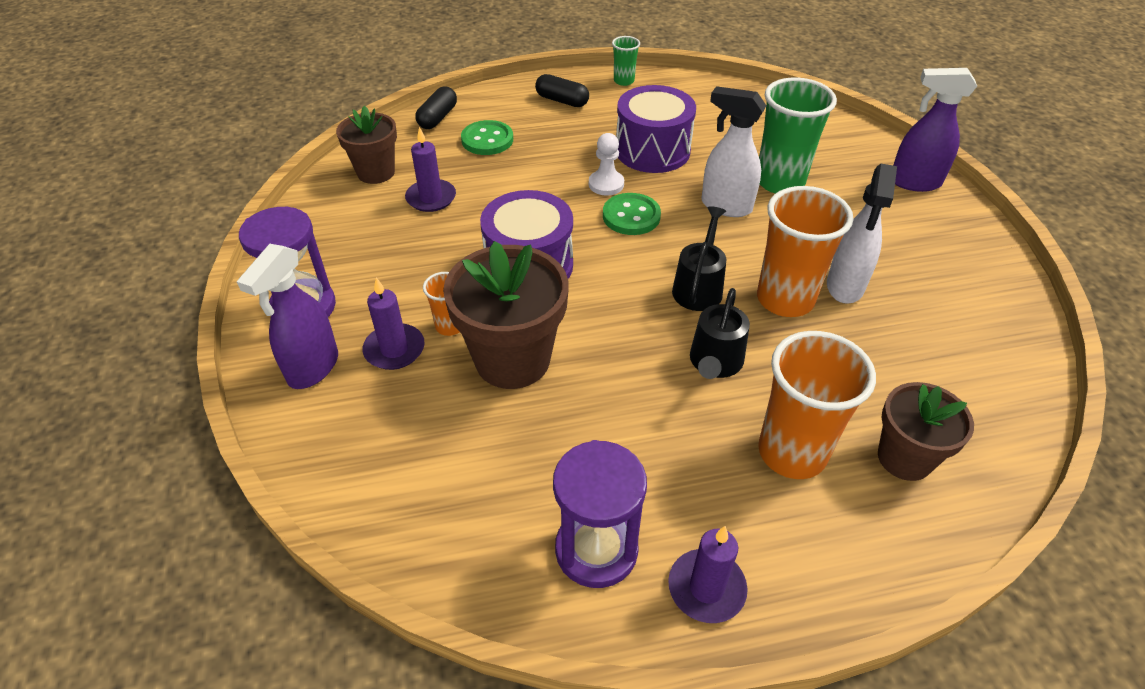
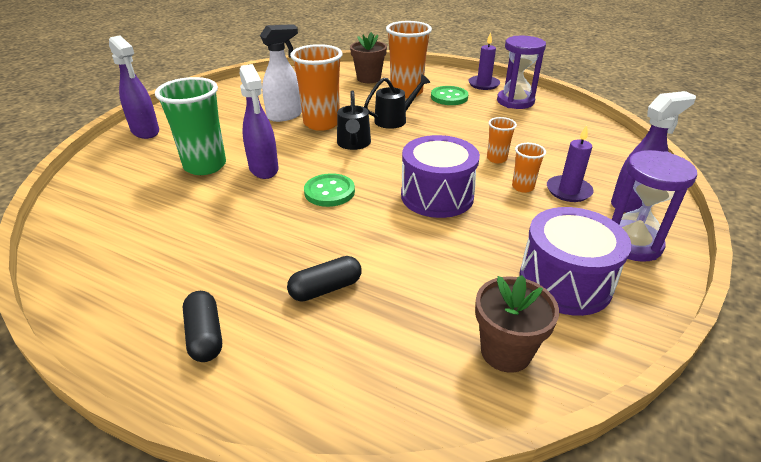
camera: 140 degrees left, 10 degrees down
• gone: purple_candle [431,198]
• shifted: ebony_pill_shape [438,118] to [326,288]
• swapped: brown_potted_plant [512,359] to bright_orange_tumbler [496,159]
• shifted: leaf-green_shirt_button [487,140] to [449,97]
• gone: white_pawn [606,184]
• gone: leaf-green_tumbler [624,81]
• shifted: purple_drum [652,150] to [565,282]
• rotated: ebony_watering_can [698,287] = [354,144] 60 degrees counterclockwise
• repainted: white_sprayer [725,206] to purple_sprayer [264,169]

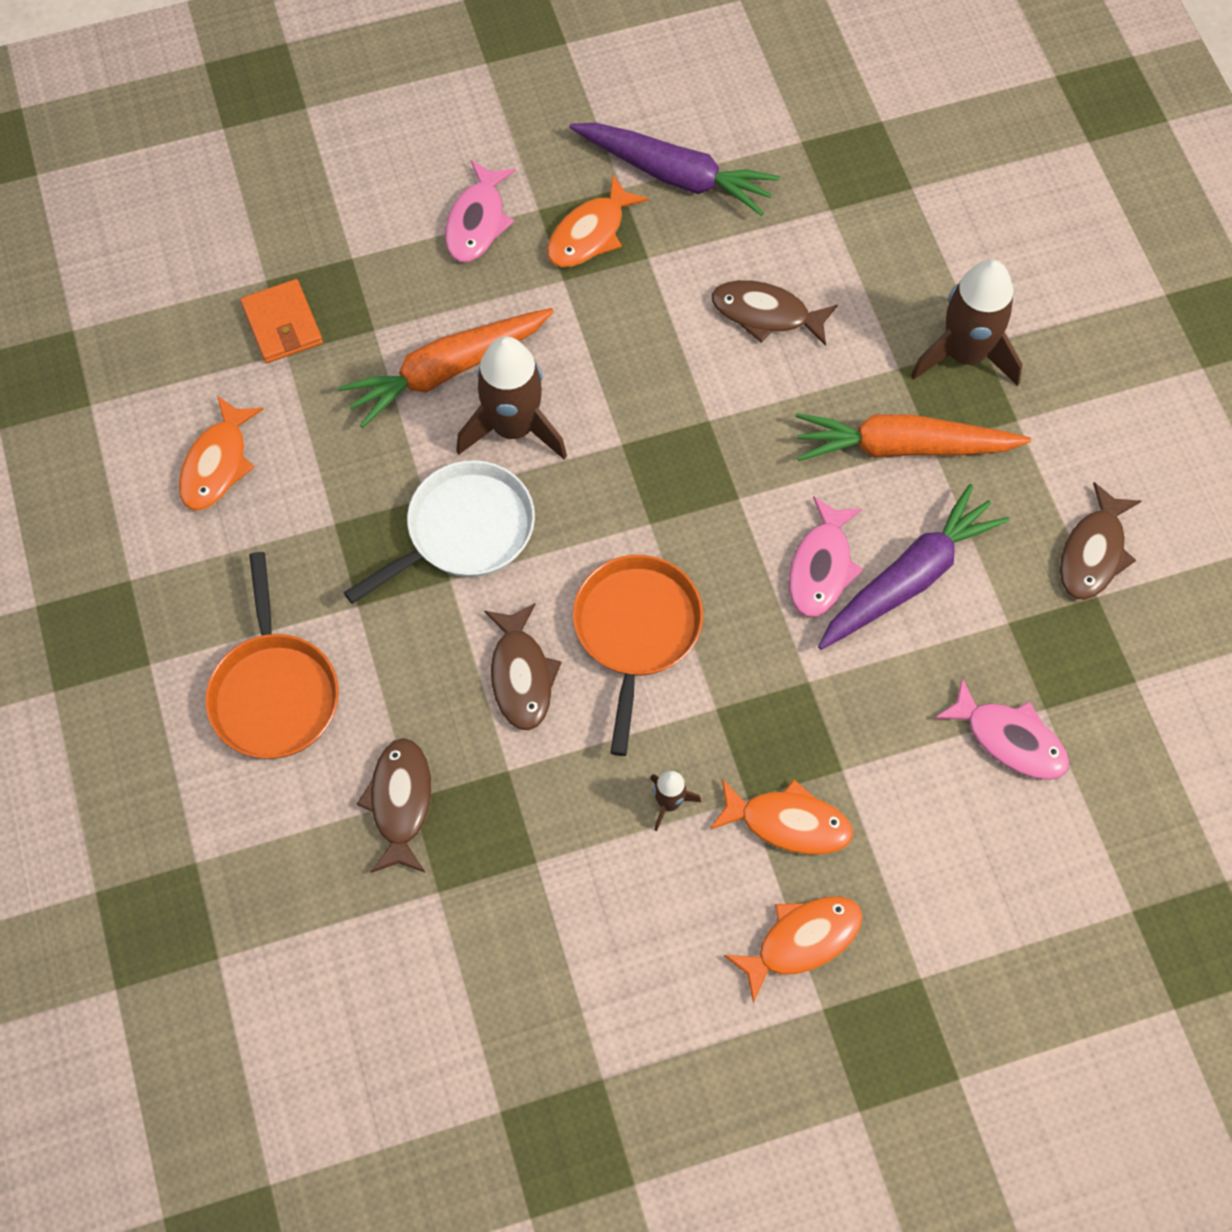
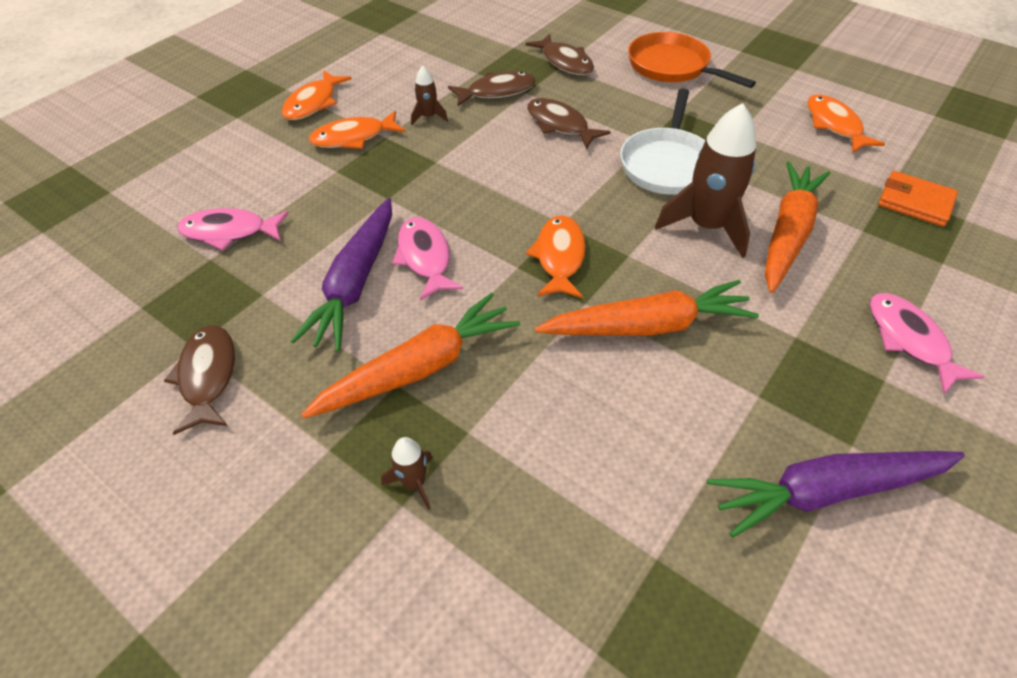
camera: 145 degrees right, 15 degrees down
• shifted: bright_orange_fish_figure [590,233] to [559,257]
• gone: bright_orange_frying_pan [636,632]
• shifted: brown_fish_figure [766,314] to [497,92]
• scaled: brown_toy_rocket [965,354] = [414,483] x0.47
• new: bright_orange_toy_carrot [647,326]

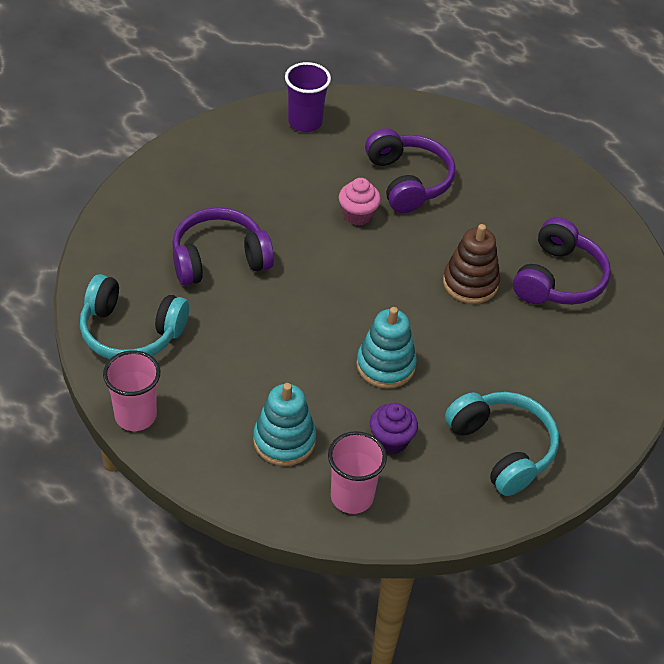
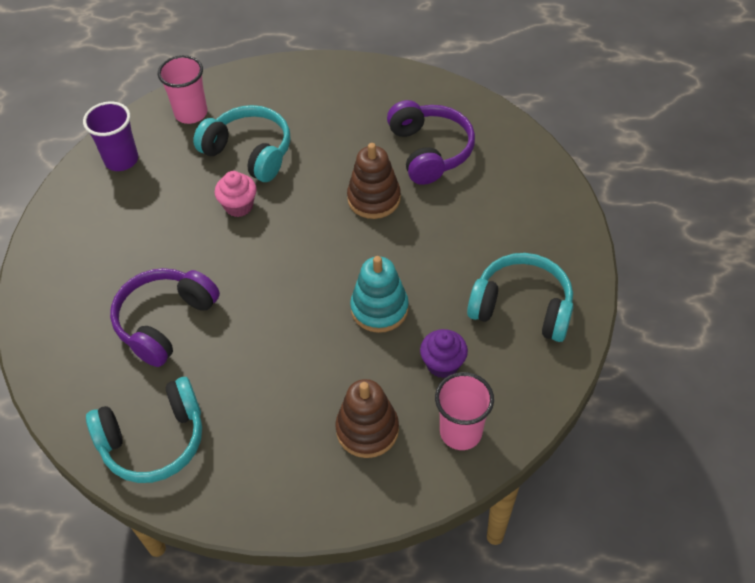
camera: 35 degrees left, 5 degrees up
• shifted: rosy_tumbler [135,416] to [191,113]
• repainted: aqua_stacking_toy [284,440] to brown_stacking_toy [367,429]
• repainted: purple_headphones [408,181] to aqua_headphones [249,152]

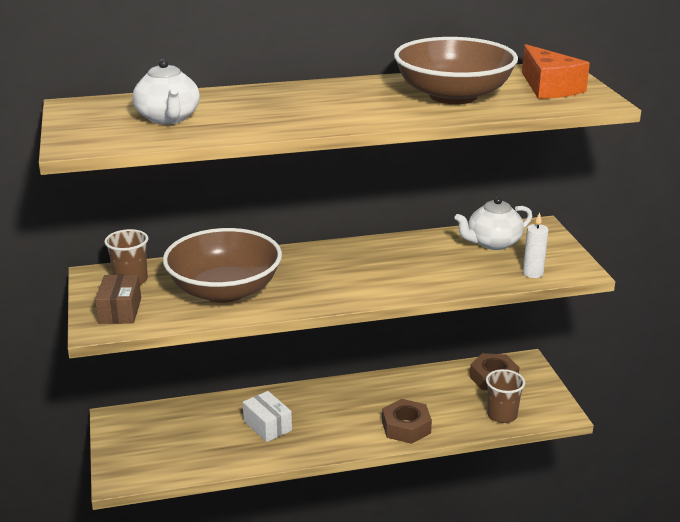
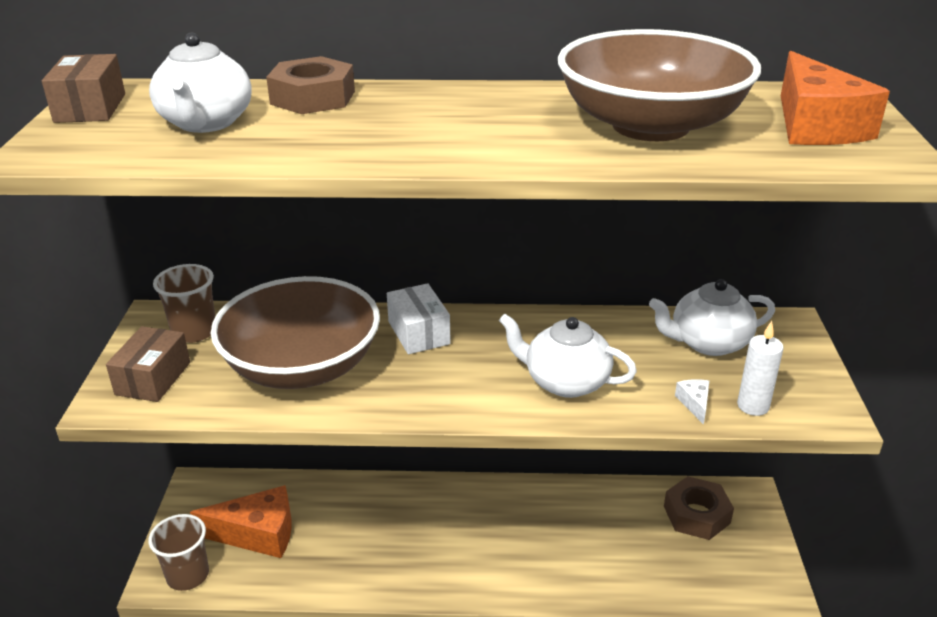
camera: 15 degrees right, 5 degrees up
• shifted: white_box [267,426] to [419,333]
• shifted: brown_hex_nut [406,427] to [313,97]
• shifted: brown_tumbler [502,415] to [188,575]
• new: brown_box [90,108]
• new: bright_orange_cheese [257,534]
• new: white_tea_pot [565,382]
• new: white_cheese [694,404]

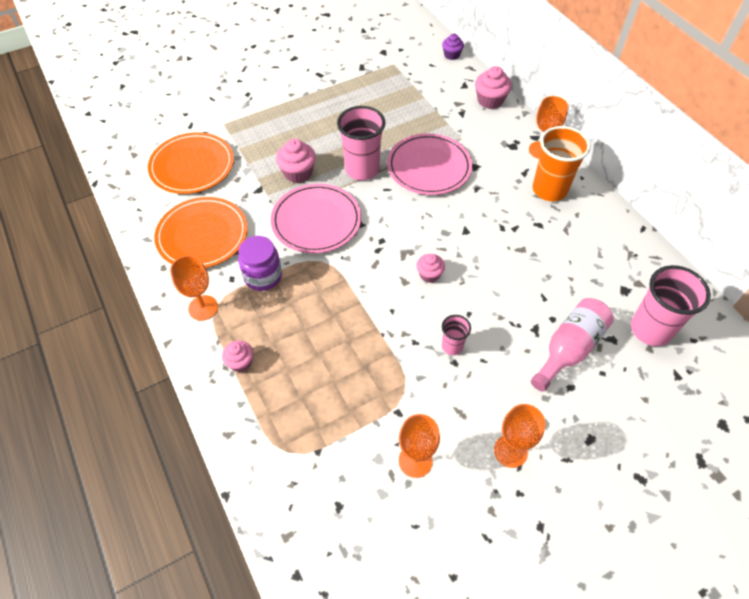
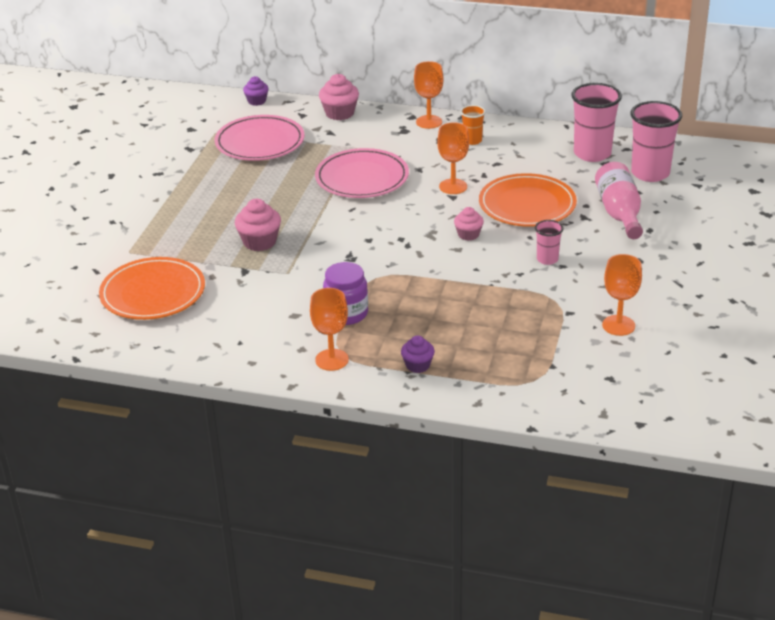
camera: 45 degrees left, 20 degrees down
• shifted: bright_orange_plate [202,235] to [527,205]
• repainted: rosy_fairy_cake [240,362] to purple_fairy_cake [418,365]
• shifted: rosy_plate [316,221] to [260,142]
• shifted: rosy_tumbler [362,169] to [592,154]
• shifted: bright_orange_wine_glass [510,451] to [453,186]
• scaled: bright_orange_tumbler [549,190] = [472,140] x0.52

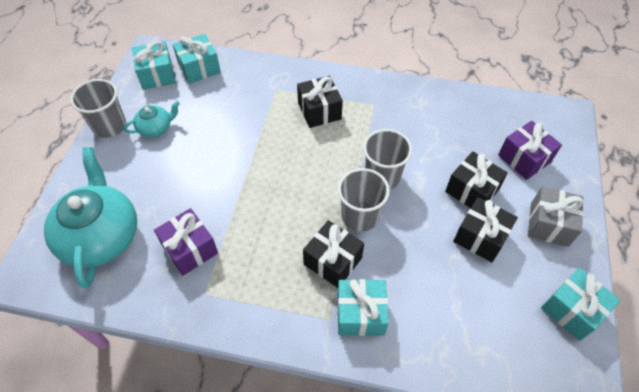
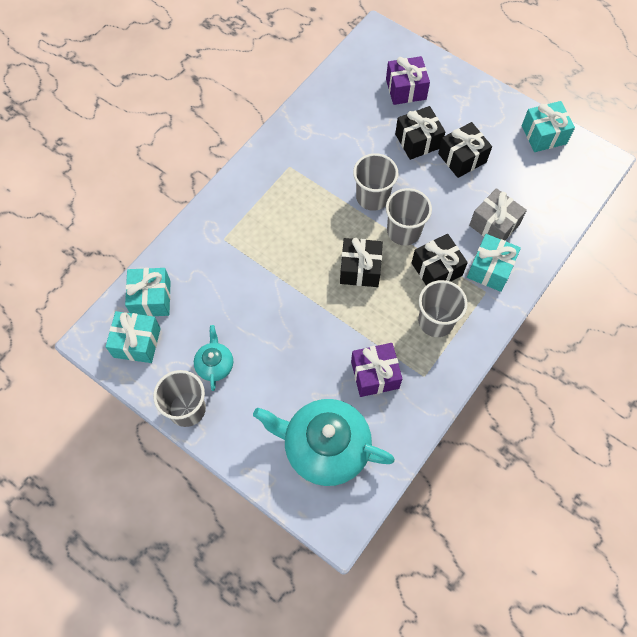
camera: 65 degrees left, 10 degrees up
• shifted: ebony_gift [319,111] to [360,269]
• shifted: ash-grey_gift [549,224] to [494,225]
• new: ash-grey_tumbler [436,321]

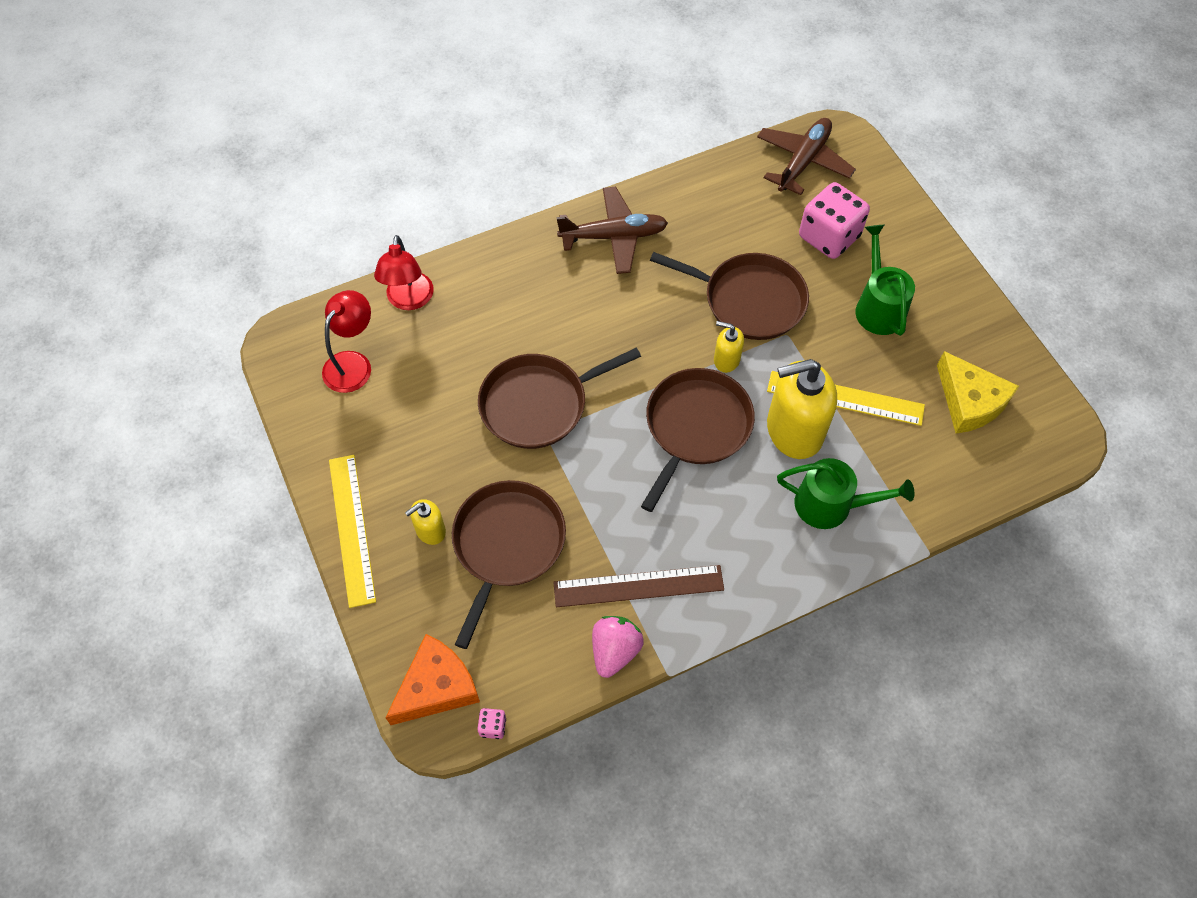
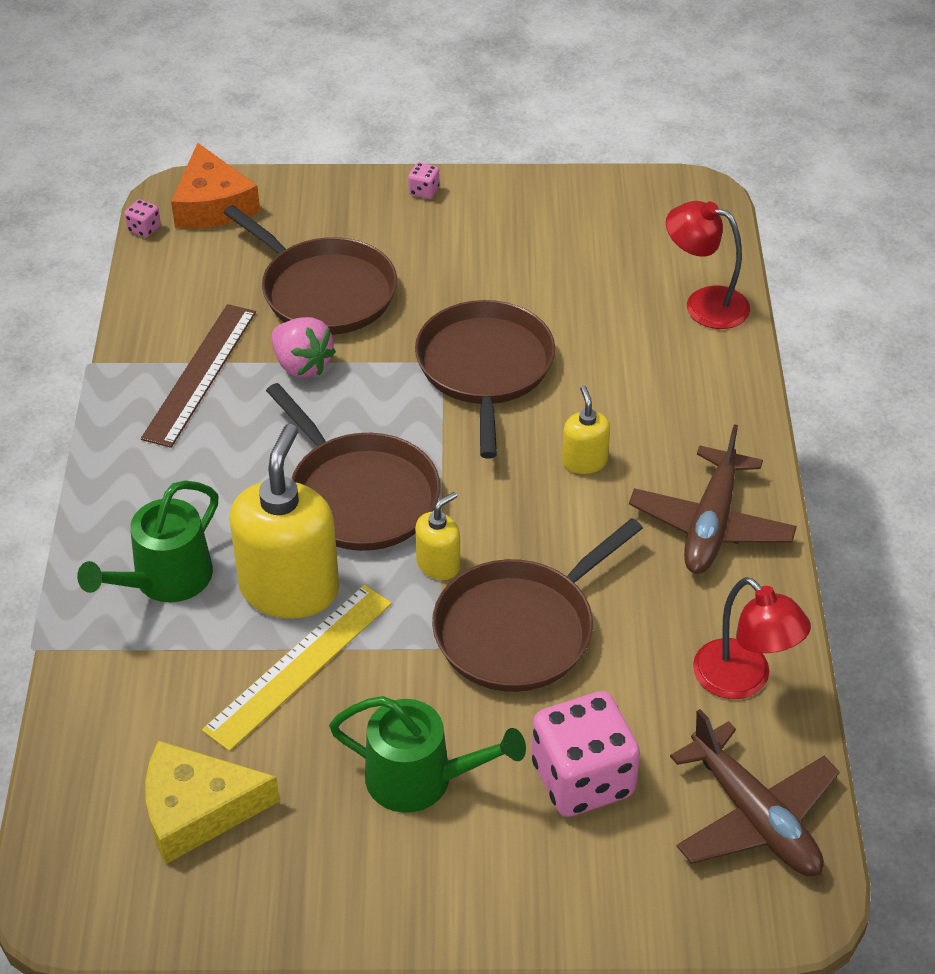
camera: 115 degrees right, 15 degrees down
• shifted: red_lamp [353,363] to [743,680]
• swapped: golden_straightedge [351,529] to rosy_dice [424,191]
• shifted: golden_soap_dispenser [430,530] to [584,461]
• shifted: rosy_berry [615,651] to [302,365]

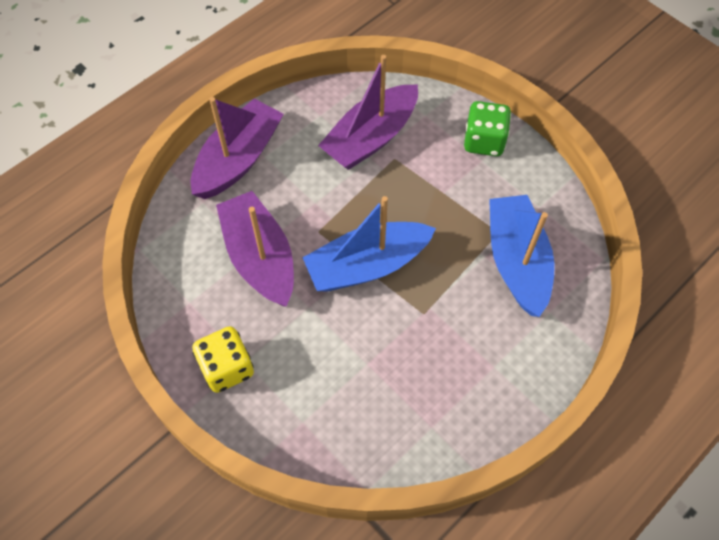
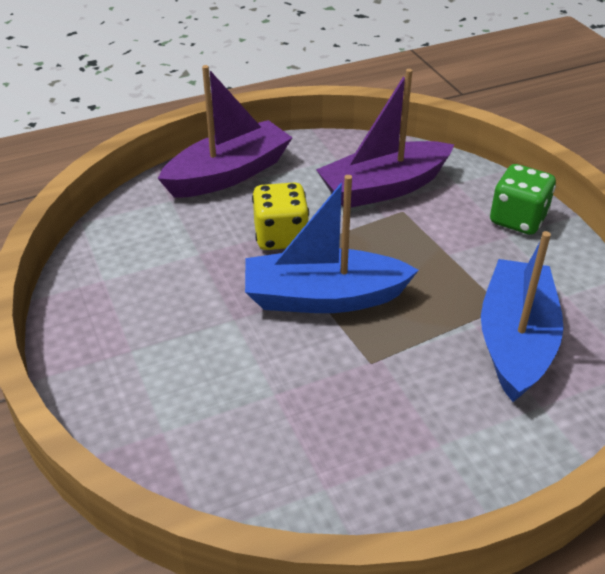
camera: 20 degrees right, 20 degrees down
• shifted: golden_dice [227,368] to [281,237]
• gone: purple_sailboat [260,257]

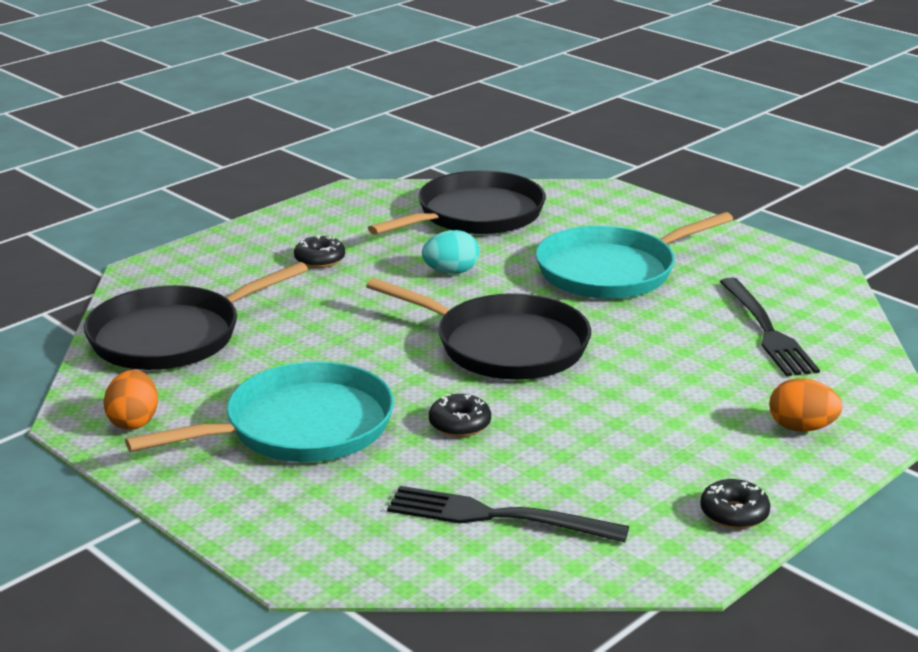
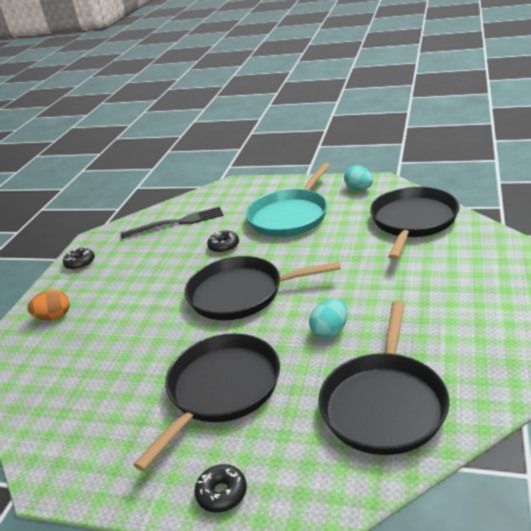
camera: 155 degrees right, 5 degrees up
• repainted: bright_orange_egg [134,421] to aqua_egg [359,189]
• shifted: ebony_donut [320,260] to [222,493]
• repainted: aqua_frying_pan [612,271] to ebony_frying_pan [221,390]
• gone: ebony_table_fork [767,331]

